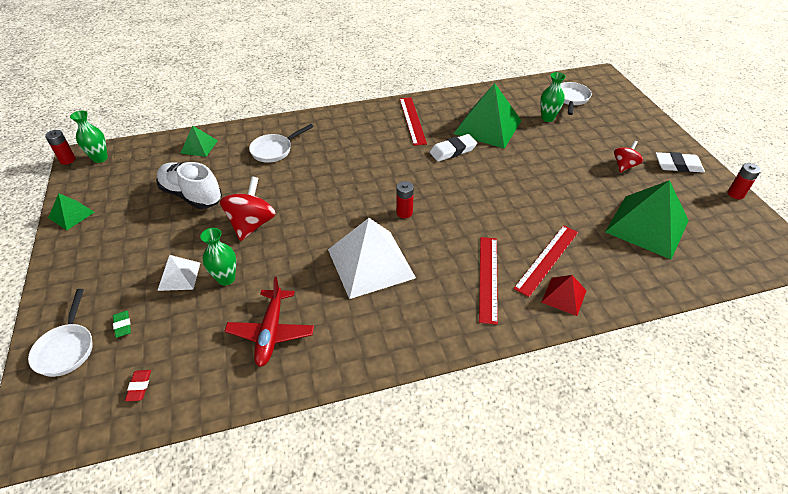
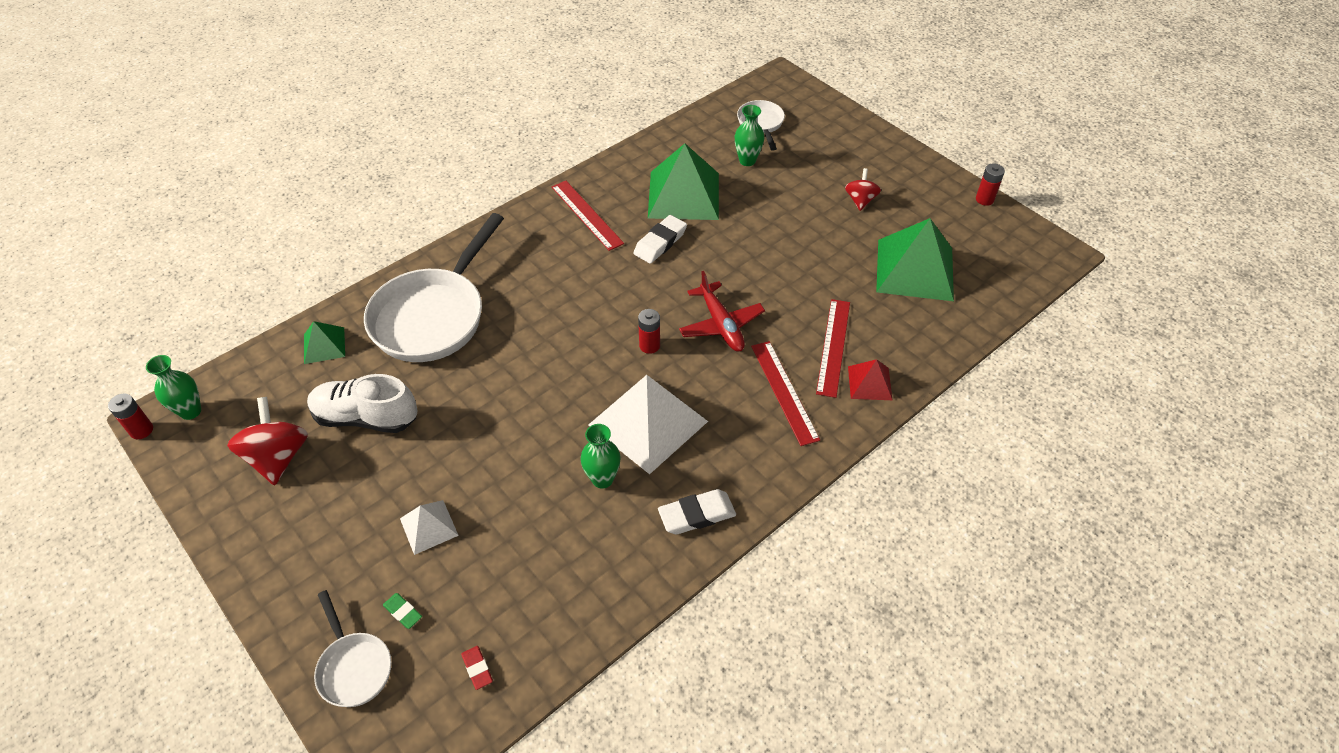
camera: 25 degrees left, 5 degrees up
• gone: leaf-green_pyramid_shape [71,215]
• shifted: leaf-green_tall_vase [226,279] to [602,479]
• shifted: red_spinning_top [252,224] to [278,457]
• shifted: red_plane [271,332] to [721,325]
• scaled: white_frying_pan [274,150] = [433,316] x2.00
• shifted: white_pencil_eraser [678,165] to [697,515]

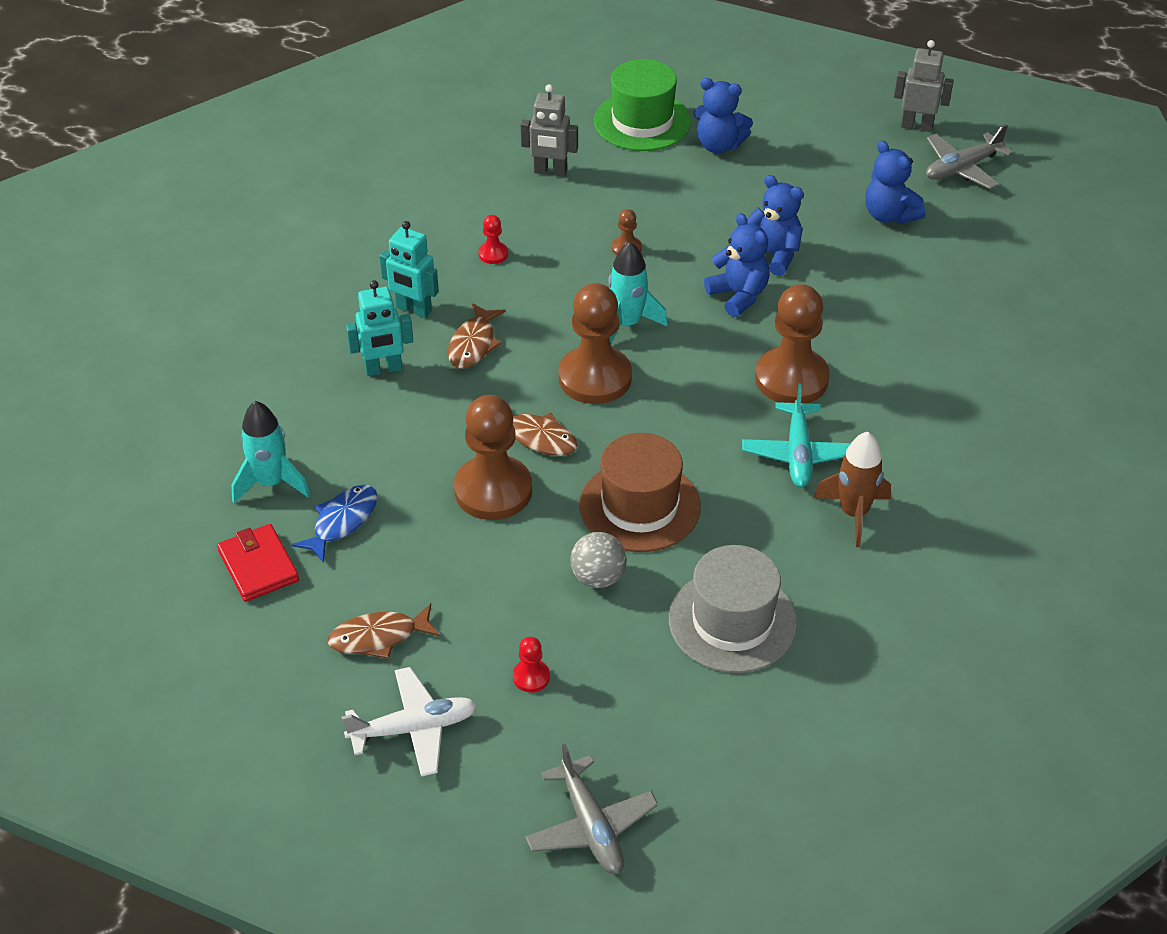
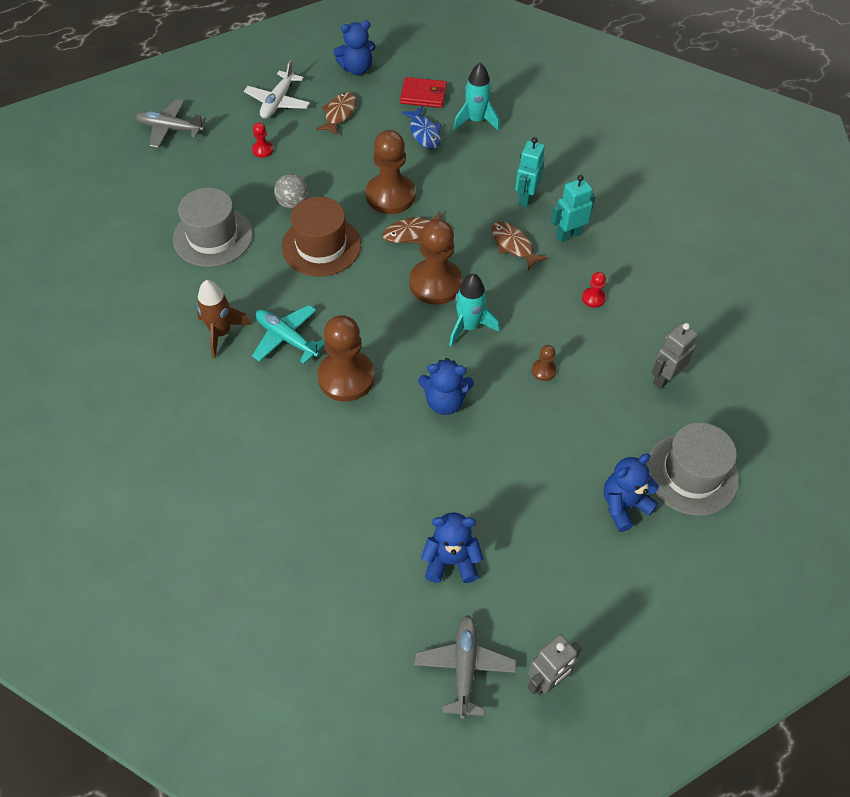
camera: 125 degrees right, 10 degrees up
• repainted: leaf-green_top_hat [642,121] to ash-grey_top_hat [691,474]
• shifted: blue_teddy_bear [772,255] to [356,69]

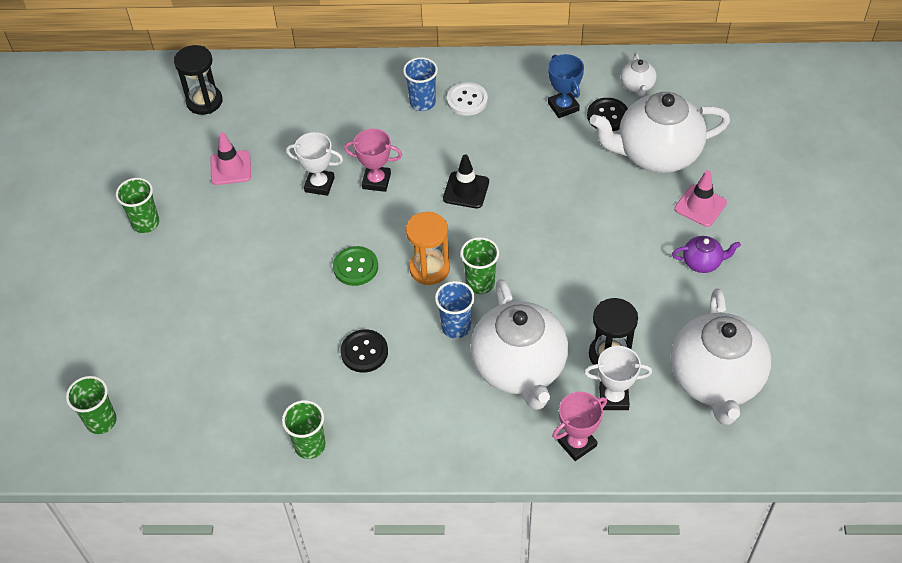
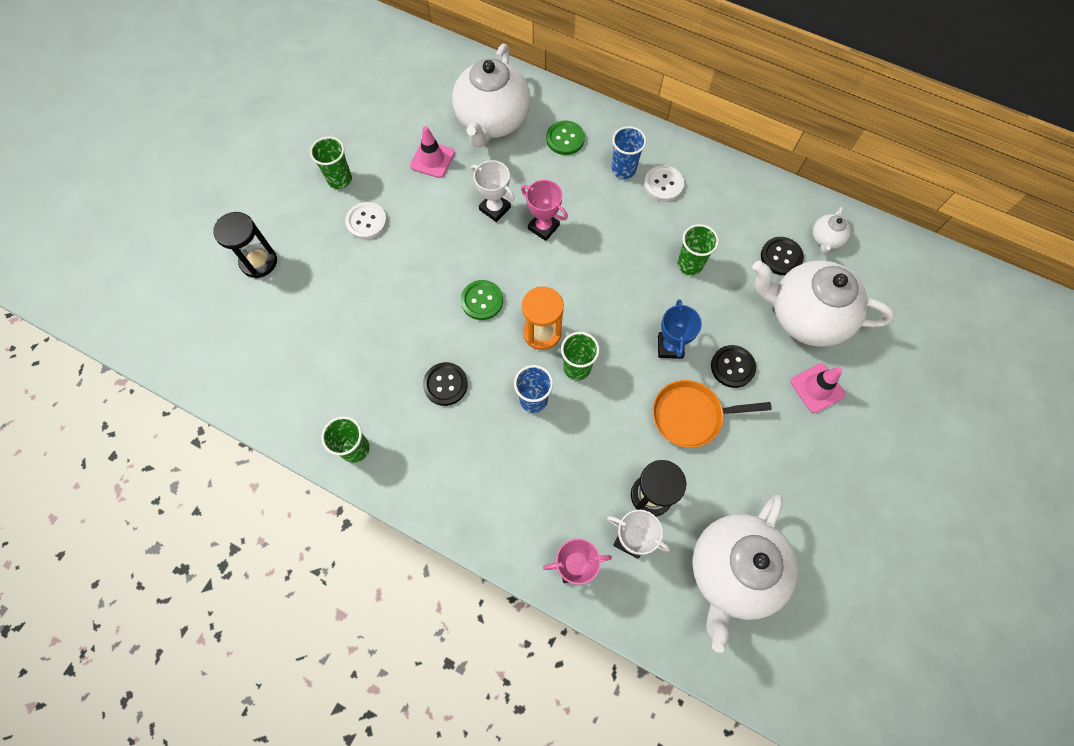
camera: 25 degrees right, 15 degrees up
• shifted: leaf-green_tumbler [101,421] to [690,264]
• shifted: ebony_sand_timer [204,101] to [259,262]
• gone: ebony_road_cone [466,190]
• shifted: white_tea_pot [519,368] to [492,121]
• shifted: blue_award_cup [563,107] to [670,347]
• gone: purple_tea_pot [702,262]
• new: white_shirt_button [366,221]
• new: leaf-green_shirt_button [565,139]
• new: bright_orange_frying_pan [691,416]
• new: ebony_shirt_button [732,367]

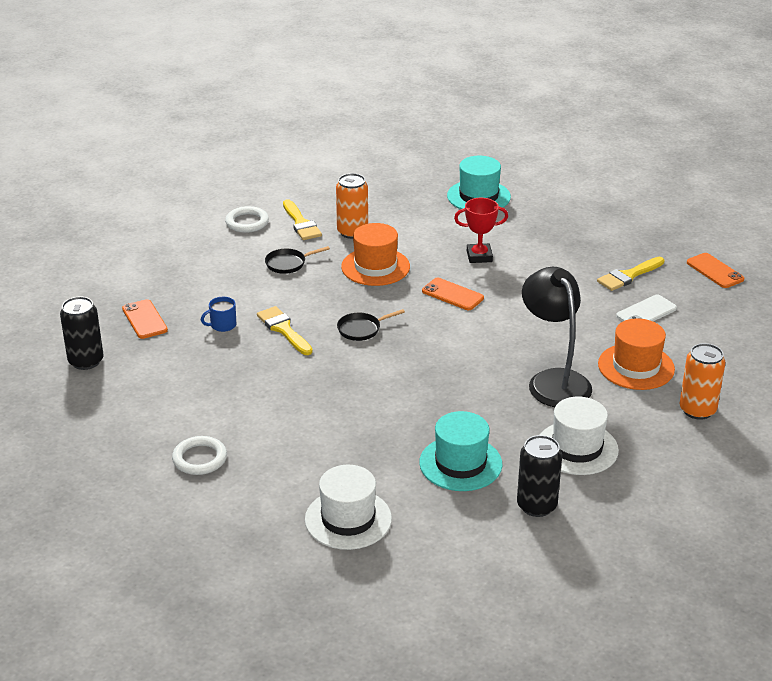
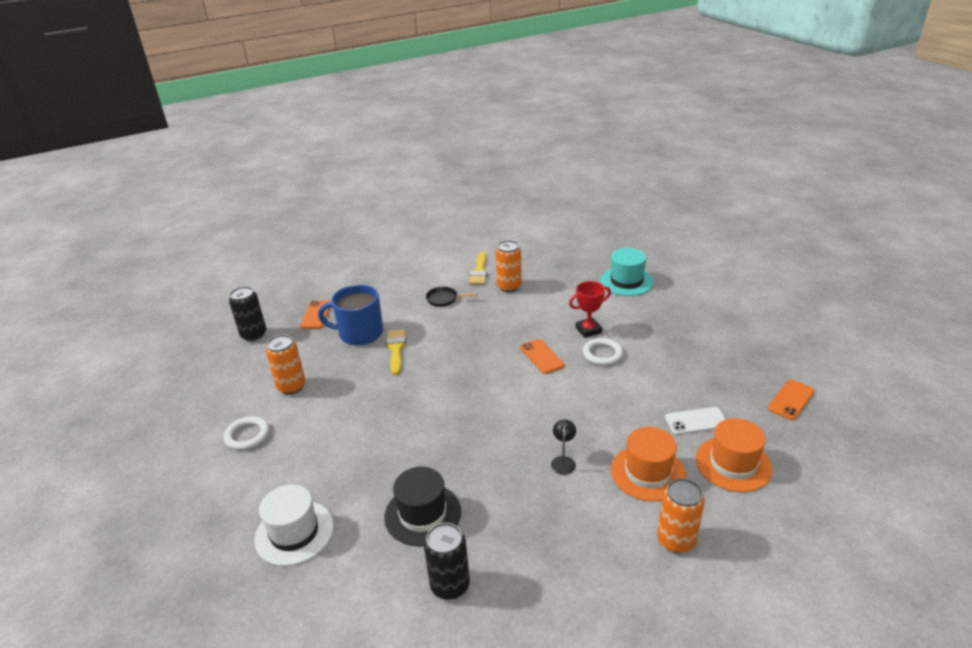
camera: 30 degrees right, 0 degrees up
• scaled: blue_mug [222,325] = [359,333] x2.20
• shifted: white_hoop [247,222] to [602,354]
• gone: ebony_frying_pan [362,329]
• shifted: bright_orange_top_hat [375,267] to [733,464]
• repainted: aqua_top_hat [460,463] to ebony_top_hat [422,514]
• rotated: red_award_cup [479,256] = [588,330] 45 degrees counterclockwise
• scaled: ebony_lamp [553,380] = [563,461] x0.42
• gone: white_top_hat [577,448]
• gone: golden_brush [628,276]
• rotated: bright_orange_mobile_phone [715,271] = [791,400] 45 degrees clockwise
• new: bright_orange_soda_can [291,386]

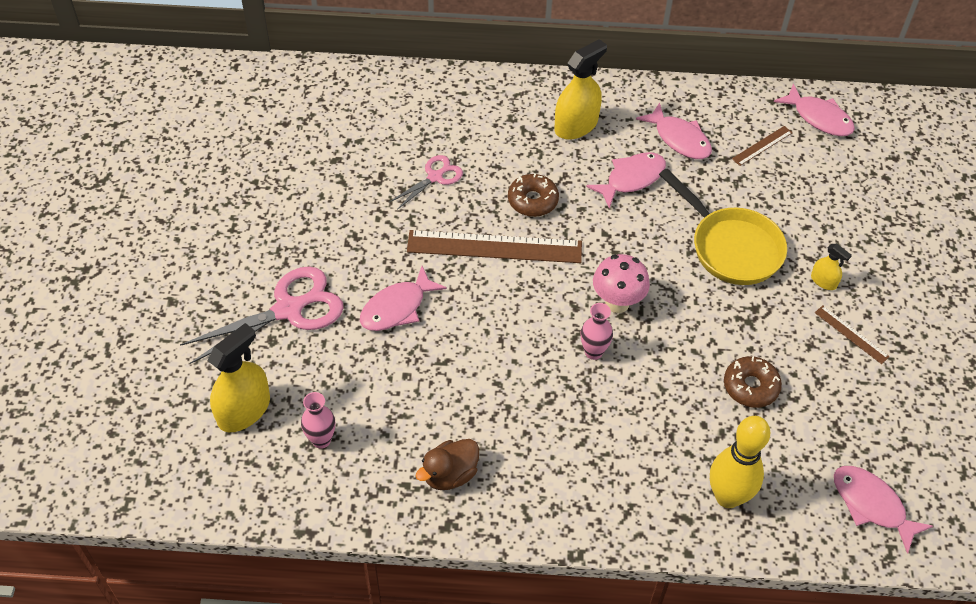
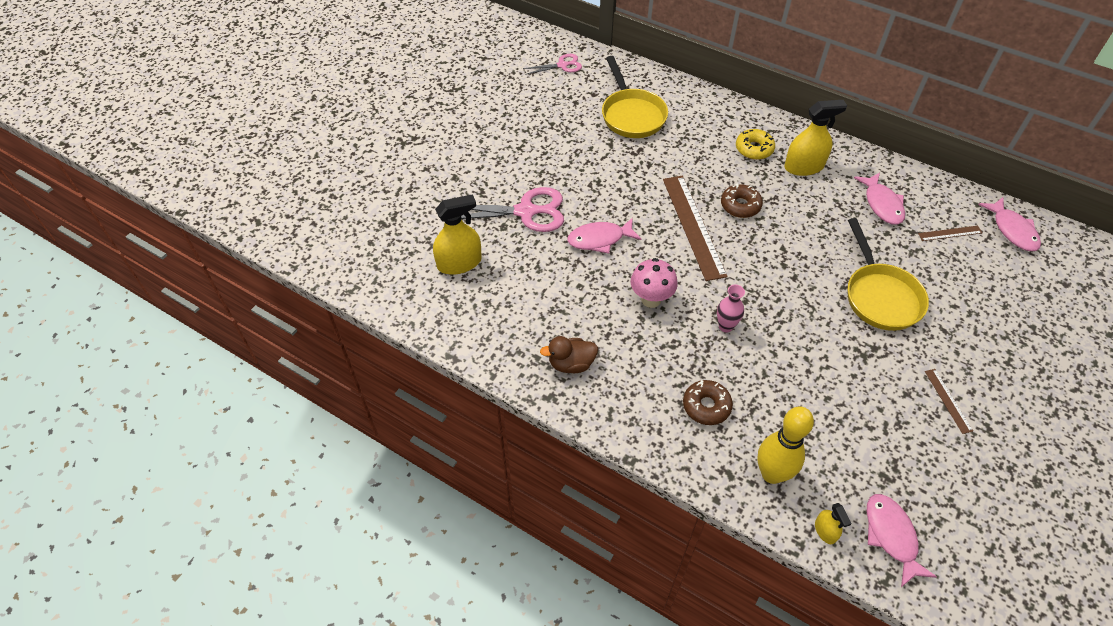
camera: 30 degrees right, 0 degrees up
• gone: rosy_tall_vase [321,440]
• shifted: rosy_shears [435,177] to [562,65]
• rotated: brown_straightedge [494,247] = [693,226] 45 degrees clockwise
• gone: rosy_fish_figure [631,179]
• shifted: rosy_fungus [617,303] to [651,299]
• shifted: brown_donut [750,386] to [706,406]
• shifted: golden_sprayer [823,281] to [825,531]
• new: golden_frying_pan [632,115]
• new: golden_donut [754,149]

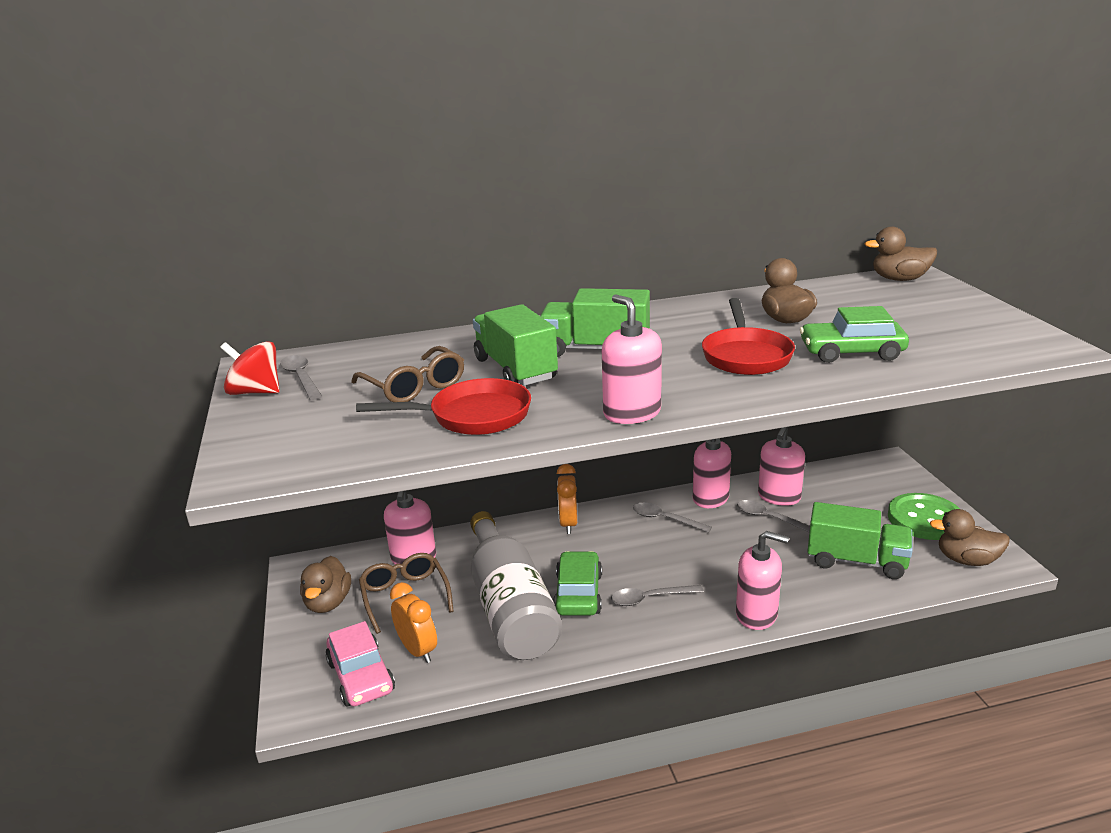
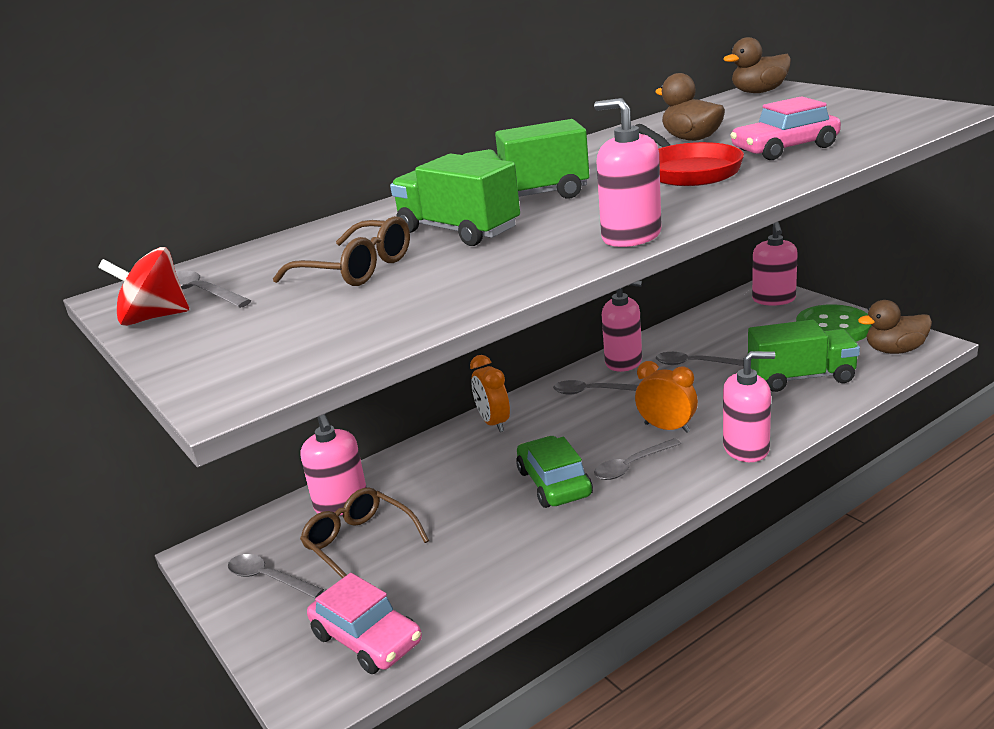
camera: 20 degrees left, 0 degrees up
• swapped: brown_rubber_duck [328,603] to ash-grey_teaspoon [268,578]
• gone: red_frying_pan [472,416]
• shifted: bright_orange_bedside_clock [418,650] to [667,428]
• gone: ash-grey_flask [510,607]
• shifted: rosy_soap_dispenser [779,497] to [773,299]
• repainted: leaf-green_automobile [851,352] to rosy_automobile [784,149]

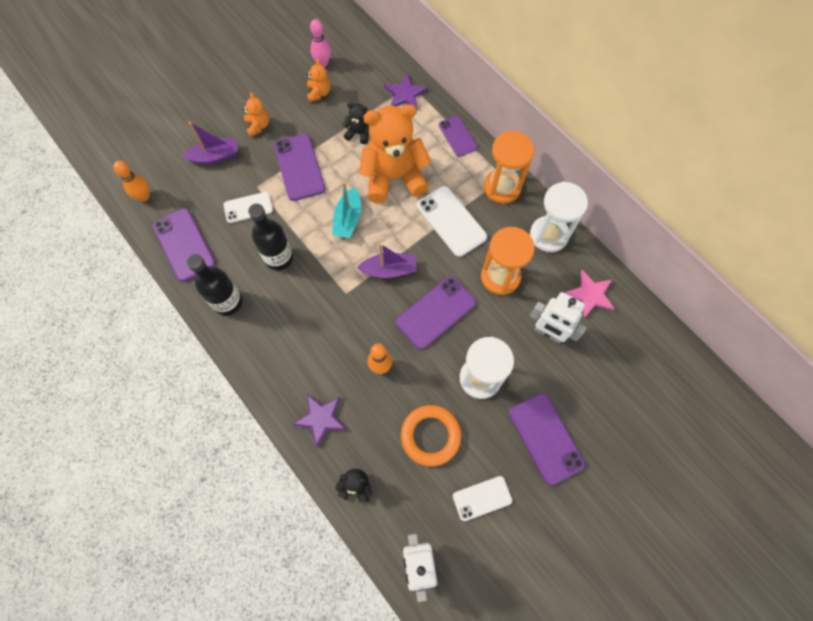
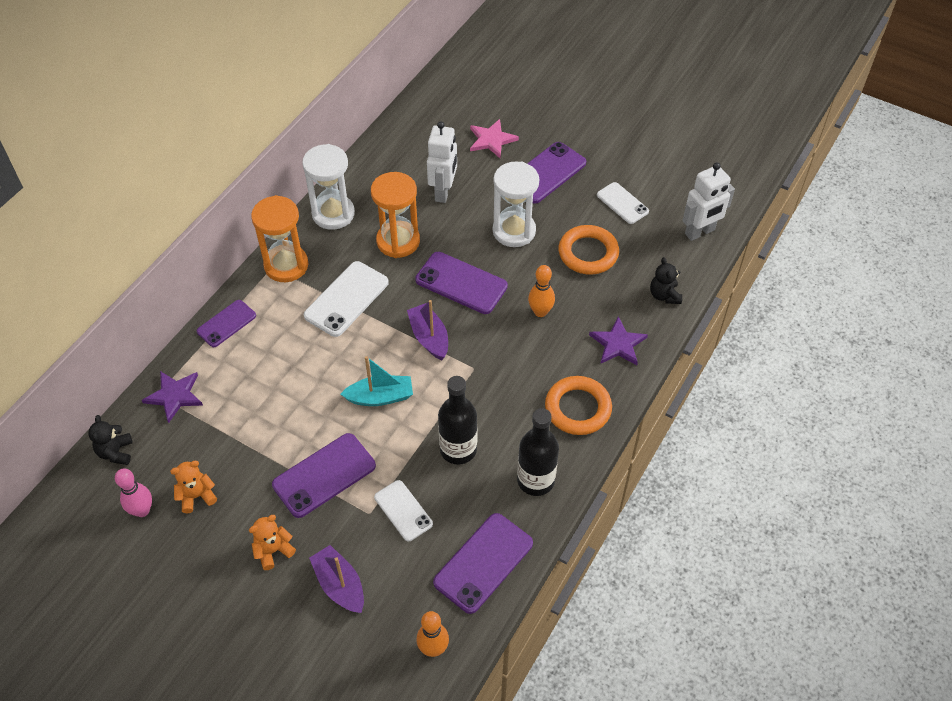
camera: 110 degrees left, 15 degrees down
• shifted: ebony_teddy_bear [359,133] to [116,452]
• gone: bright_orange_teddy_bear [394,177]
• shifted: rosy_star [590,294] to [491,140]
• new: bright_orange_hoop [578,408]

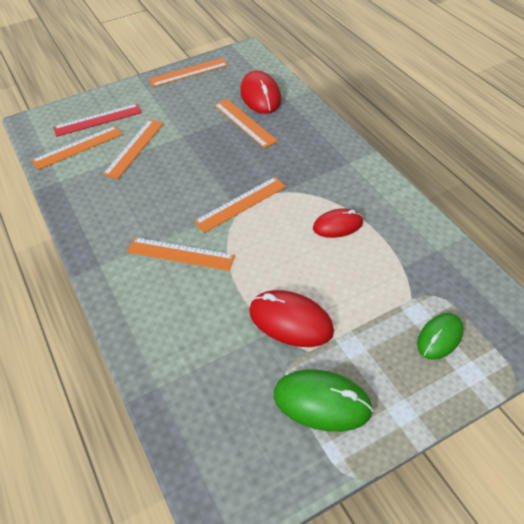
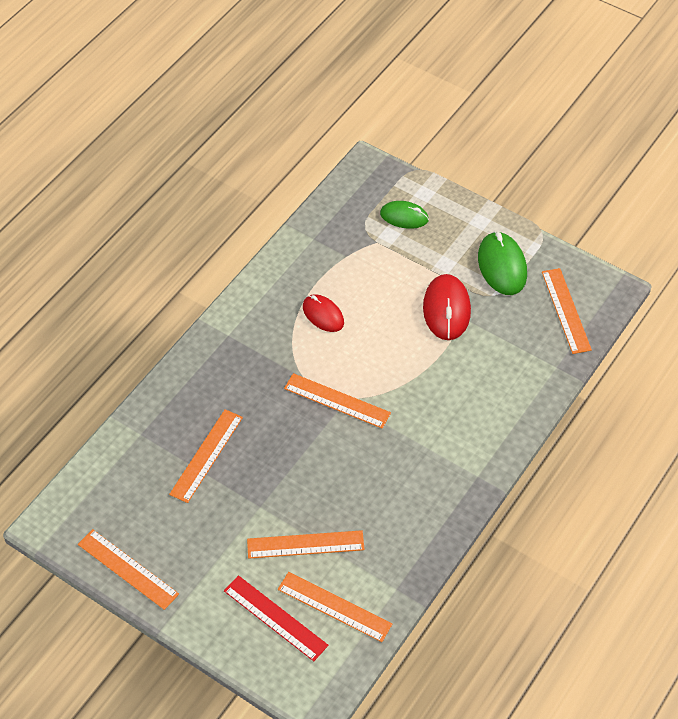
camera: 120 degrees left, 5 degrees up
• shifted: bright_orange_straightedge [180,254] to [566,310]
• gone: red_PC_mouse [260,96]

